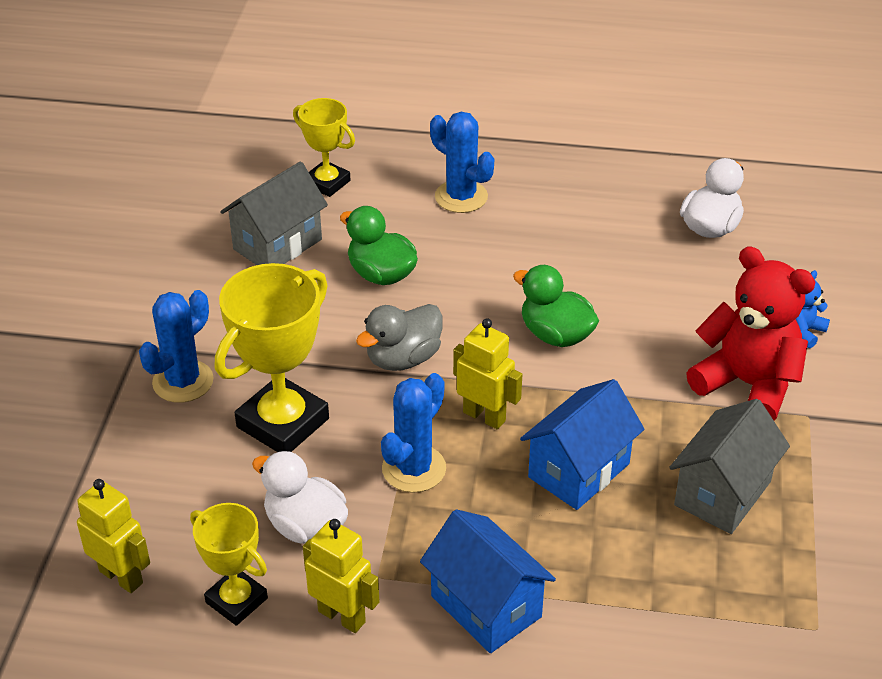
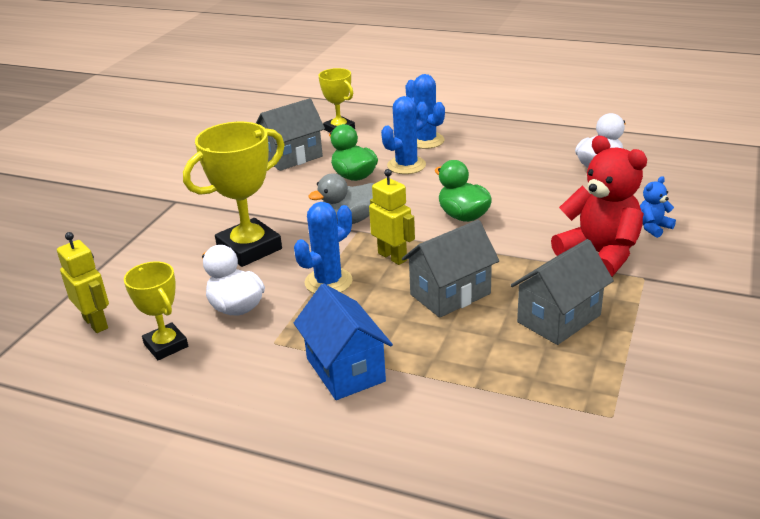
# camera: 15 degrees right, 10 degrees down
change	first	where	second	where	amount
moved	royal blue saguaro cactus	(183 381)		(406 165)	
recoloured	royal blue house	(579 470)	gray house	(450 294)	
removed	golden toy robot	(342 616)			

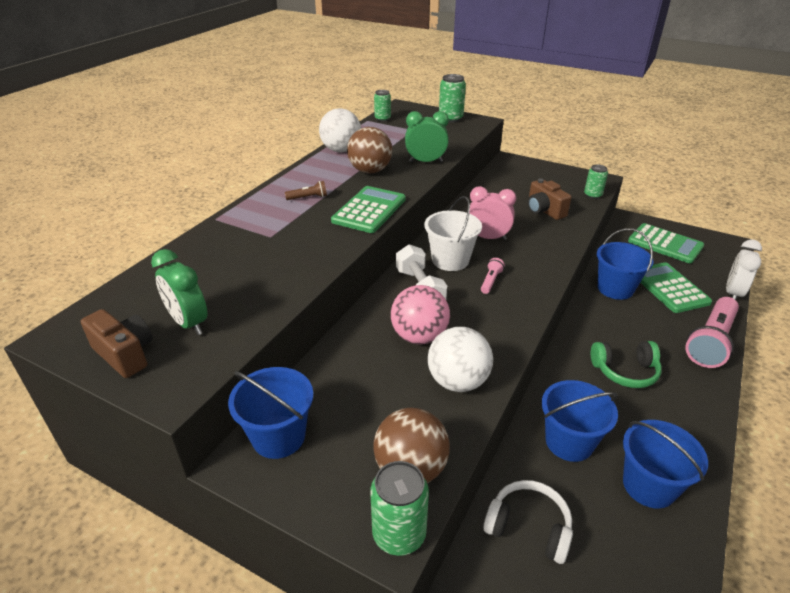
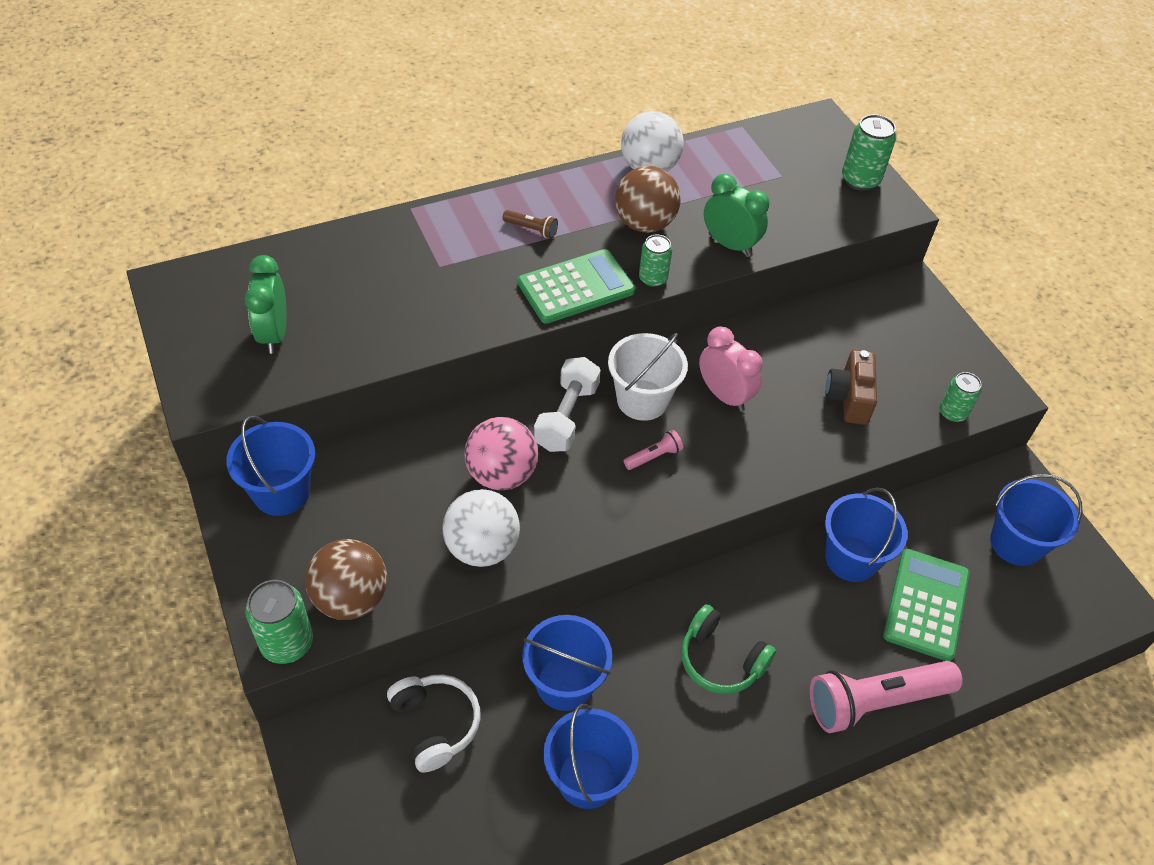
# camera: 35 degrees right, 15 degrees up
change	first	where	second	where	amount
moved	emerald tin	(382 119)		(653 279)	
replaced	emerald calculator	(665 244)	royal blue sand bucket	(1016 543)	
removed	white bedside clock	(733 293)			
removed	russet compact camera	(125 354)			

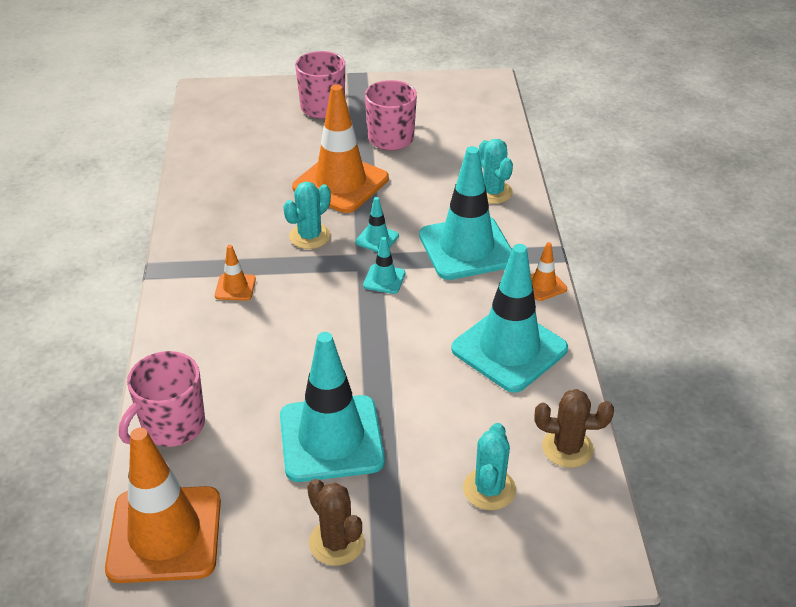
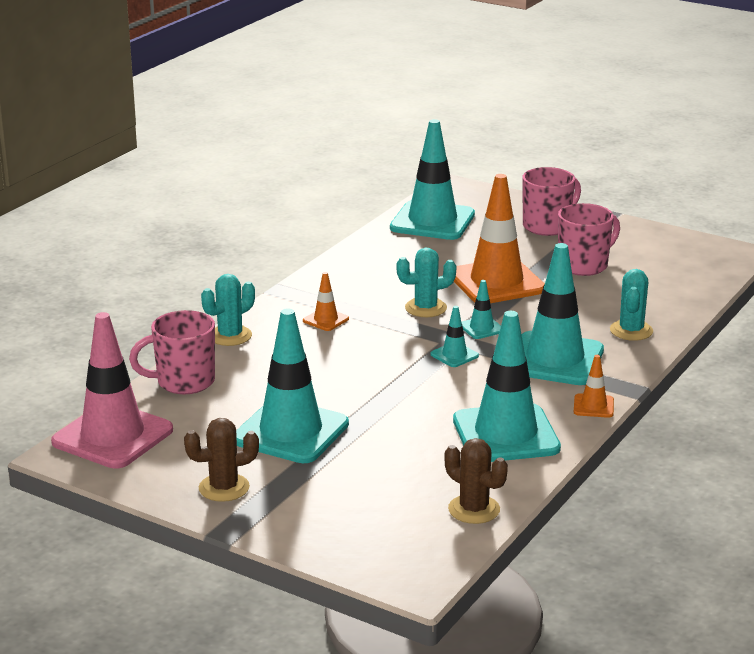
# camera: 35 degrees right, 15 degrees down
change	first	where	second	where	amount
moved	turquoise saguaro cactus	(489 489)		(230 336)	
recoloured	orange-coloured traffic cone	(165 534)	rose-pink traffic cone	(112 436)	
turned	russet saguaro cactus	(336 542)		(224 488)	75 degrees clockwise
added			turquoise traffic cone	(432 221)	

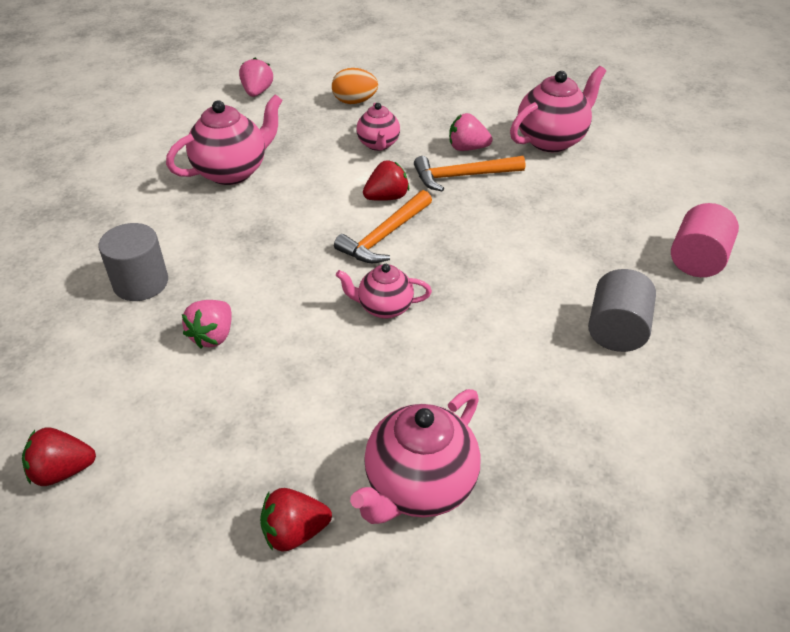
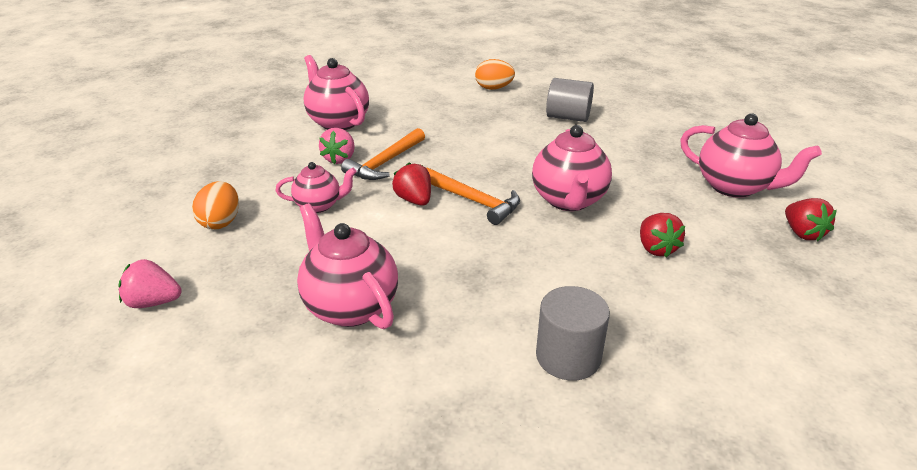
# camera: 90 degrees left, 10 degrees down
change	first	where	second	where	amount
turned	orange-coloured carpenter's hammer	(462 176)		(385 162)	45 degrees clockwise
replaced	rose-pink cylinder	(697 260)	orange-coloured egg	(494 88)	
resized	rose-pink china teapot	(384 308)		(568 201)	x1.66
removed	rose-pink berry	(213 336)			
moved	scarlet berry	(62 471)		(656 248)	

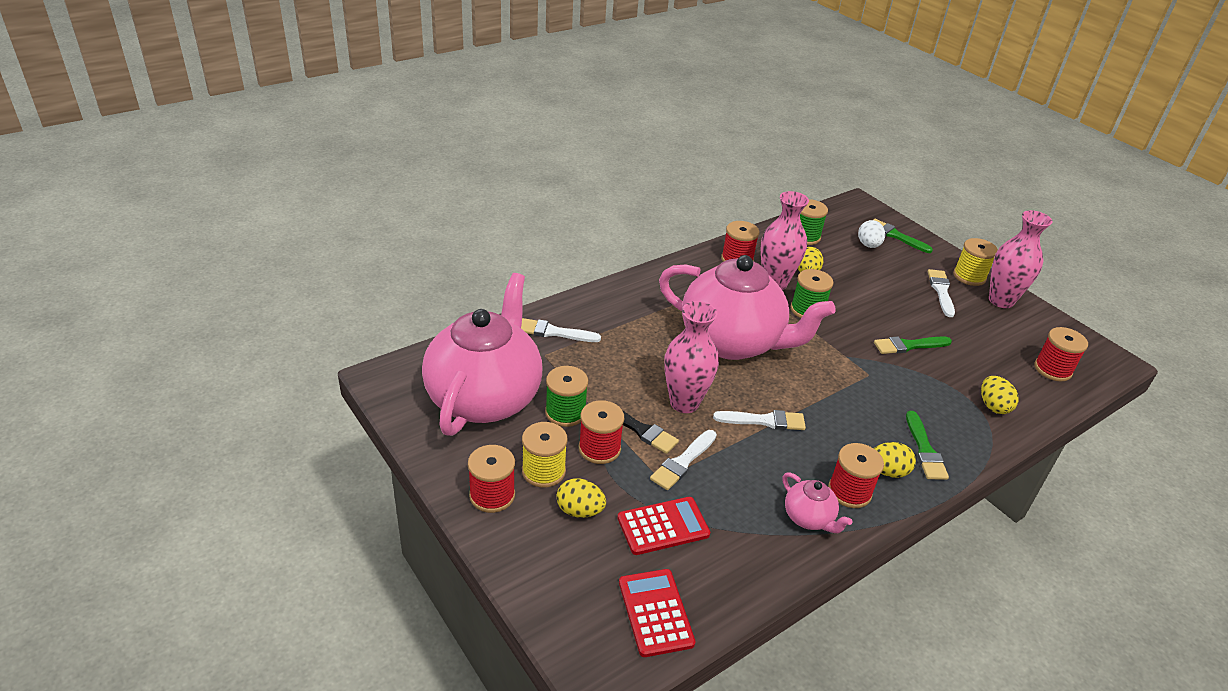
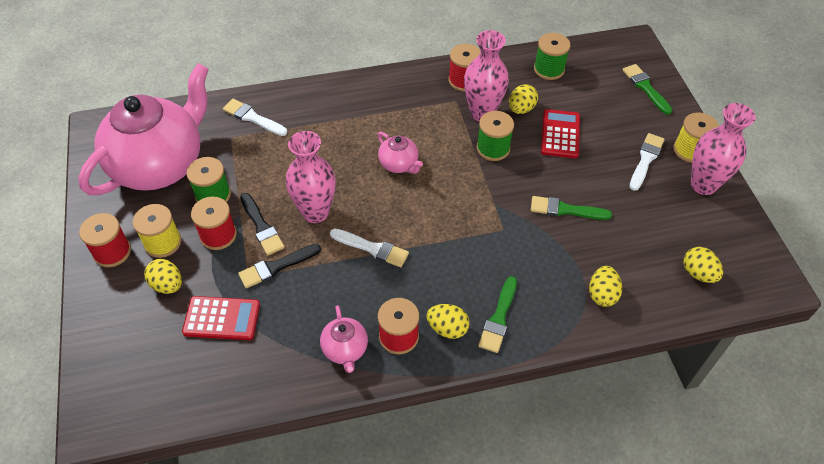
# camera: 25 degrees right, 15 degrees up
change	first	where	second	where	amount
removed	white egg	(868 245)			
resized	rose-pink china teapot	(732 342)		(399 164)	x0.41
replaced	scarlet spool	(1052 369)	golden egg	(698 273)	
recoloured	white brush	(683 462)	ebony brush	(276 267)	
moved	scarlet calculator	(655 612)		(560 134)	

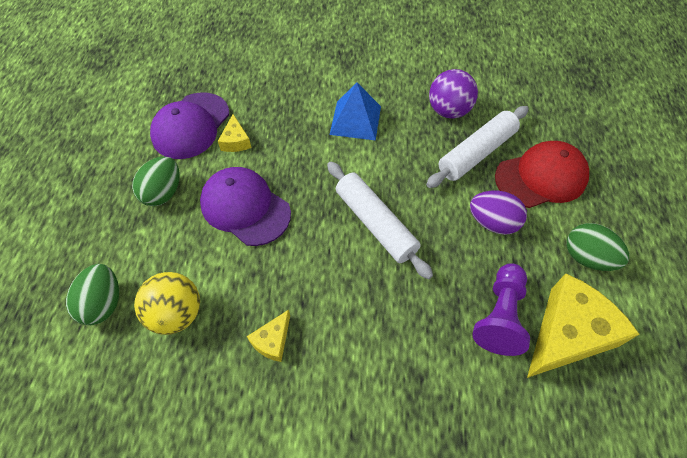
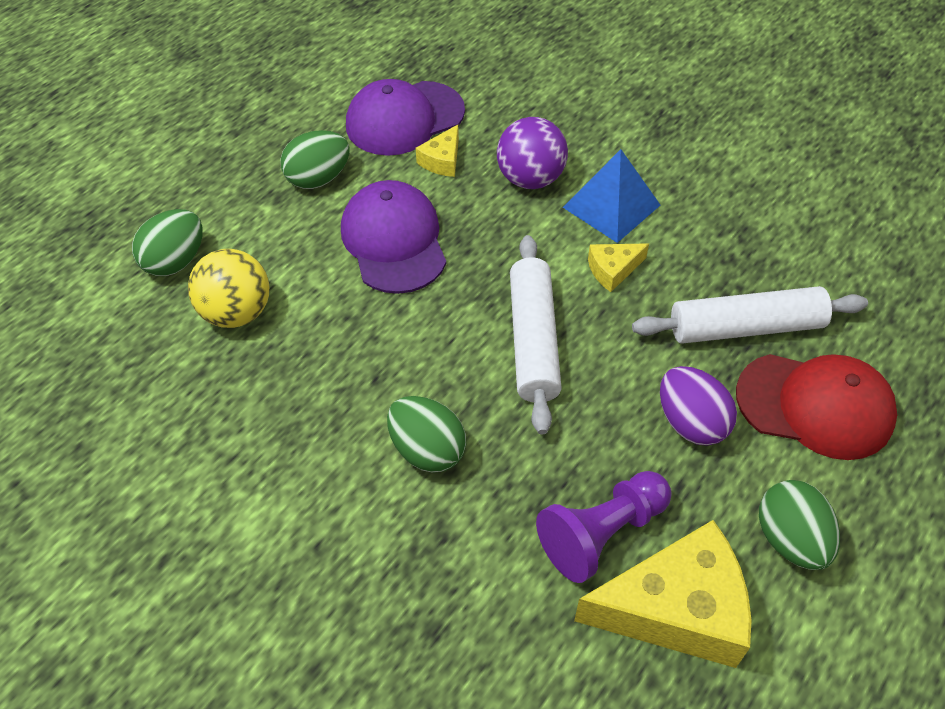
# camera: 35 degrees right, 5 degrees down
change	first	where	second	where	amount
moved	violet play ball	(448 111)		(530 179)	
moved	golden cheese wedge	(272 340)		(613 270)	
added			emerald egg	(427 450)	

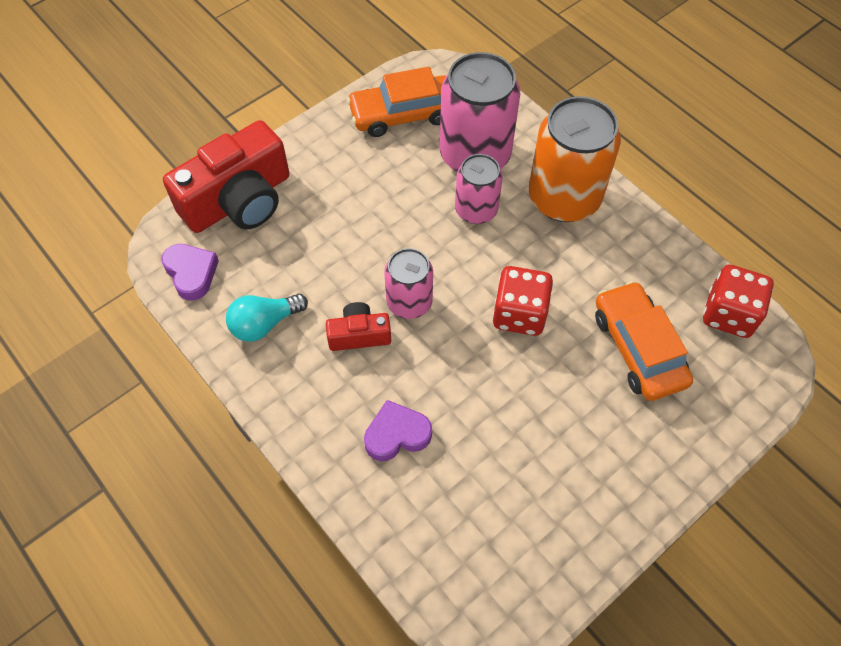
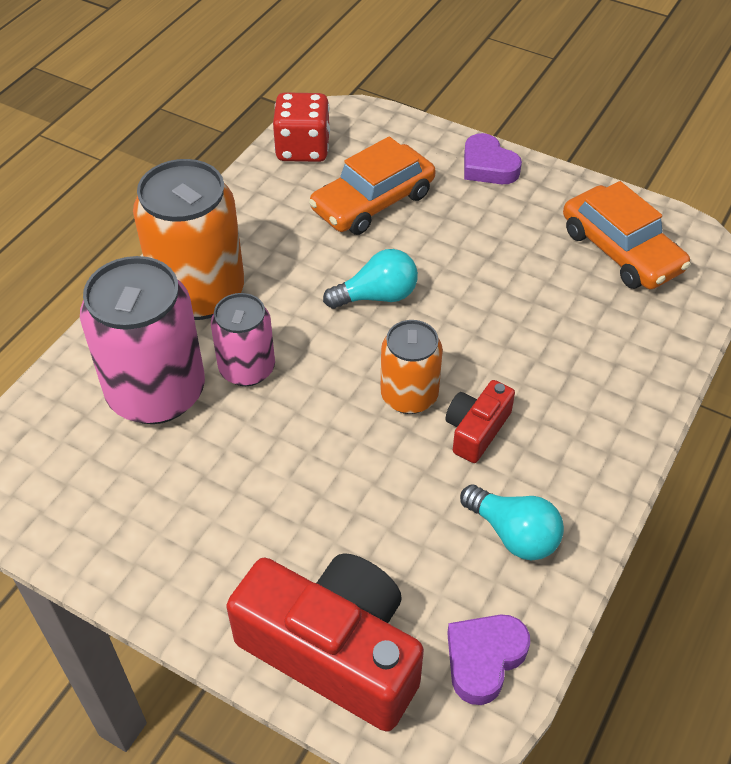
# camera: 110 degrees left, 10 degrees down
change	first	where	second	where	amount
moved	orange-coloured automobile	(403 114)		(621 250)	
recoloured	rose-pink tin	(409 302)	orange-coloured tin	(409 395)	
replaced	scarlet die	(519 314)	turquoise lightbulb	(377 296)	
turned	scarlet compact camera	(359 335)		(476 430)	60 degrees clockwise
moved	violet love heart	(397 434)		(488 166)	

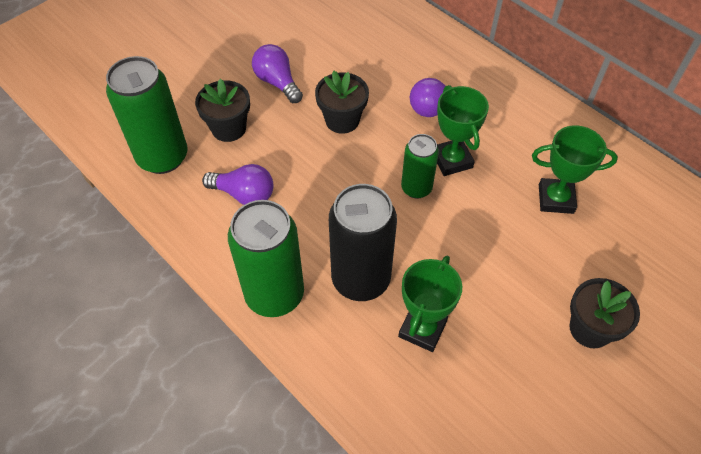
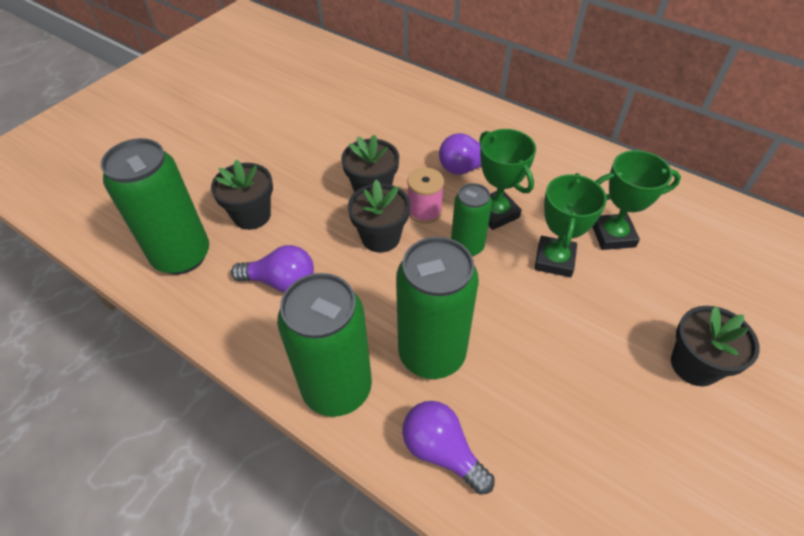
# camera: 10 degrees left, 5 degrees down
change	first	where	second	where	amount
moved	violet lightbulb	(277 82)		(442 451)	
recoloured	ebony tin	(361 279)	emerald tin	(432 354)	
moved	emerald trophy	(422 329)		(554 260)	
added			rose-pink spool	(424 211)	
added			ebony flower pot	(380 237)	

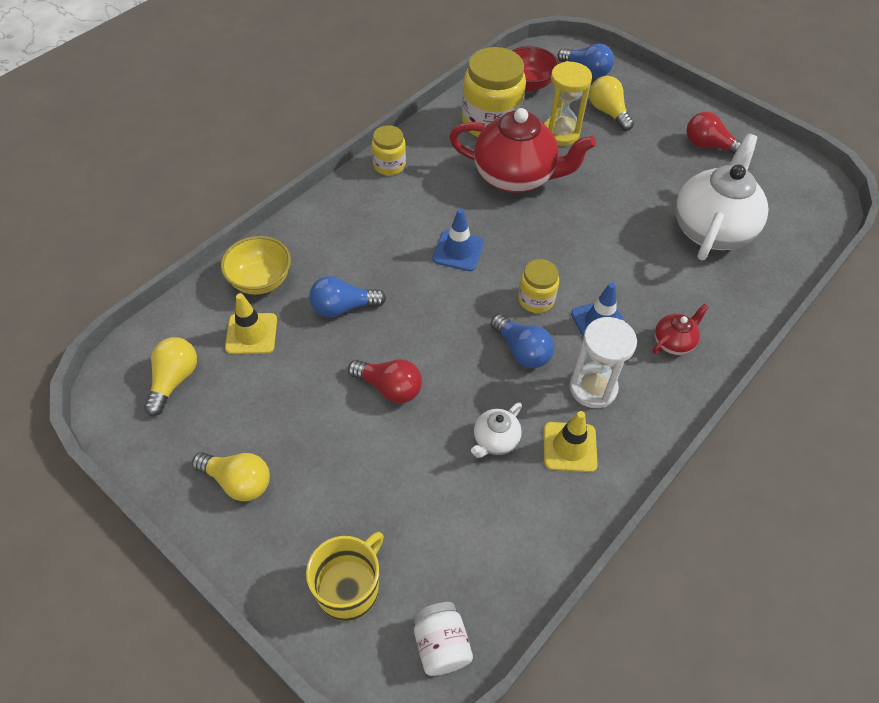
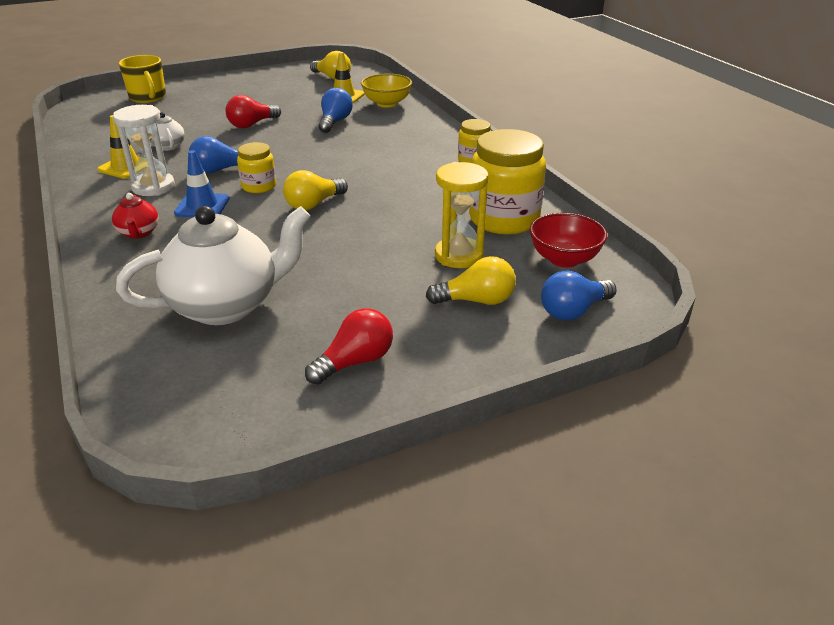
# camera: 115 degrees right, 20 degrees down
change	first	where	second	where	amount
removed	scarlet china teapot	(515 177)			
turned	white china teapot	(711 229)		(226 305)	75 degrees counterclockwise
removed	royal blue traffic cone	(458 251)			
moved	golden lightbulb	(238 481)		(313 204)	
removed	white jam jar	(441 645)			

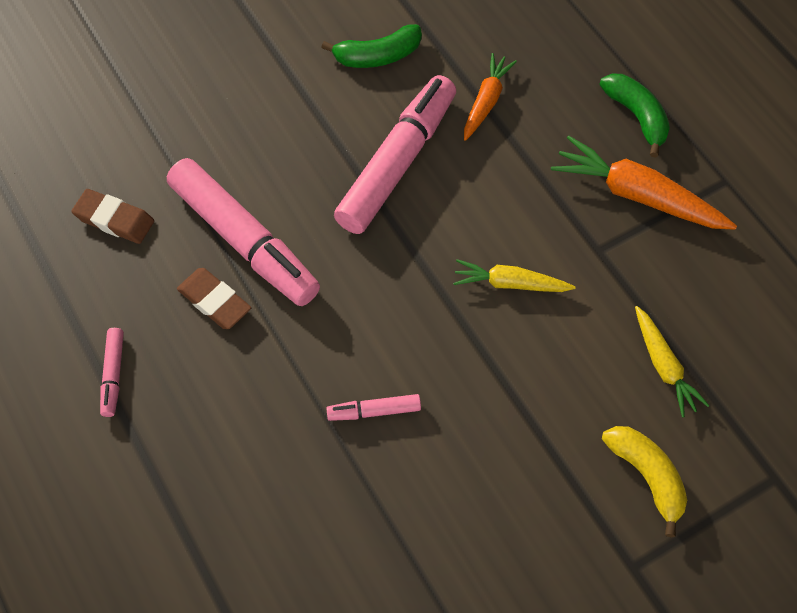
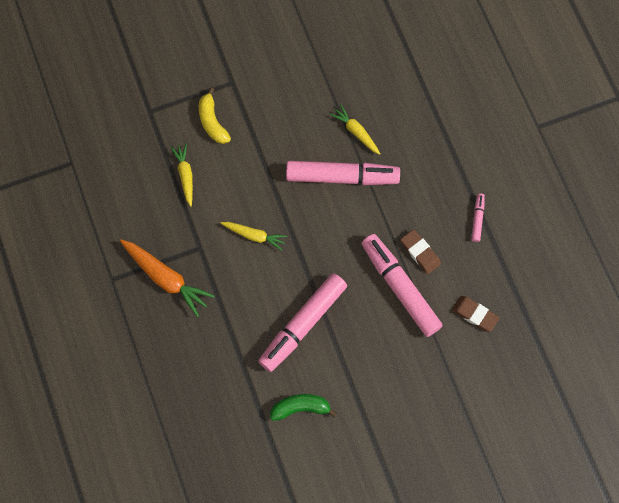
# camera: 170 degrees left, 10 degrees up
change	first	where	second	where	amount
removed	orange-coloured carrot	(486 102)			
removed	emerald banana fruit	(637 117)			
resized	rose-pink marker	(374 411)		(342 177)	x2.30
added			golden carrot	(356 132)	

